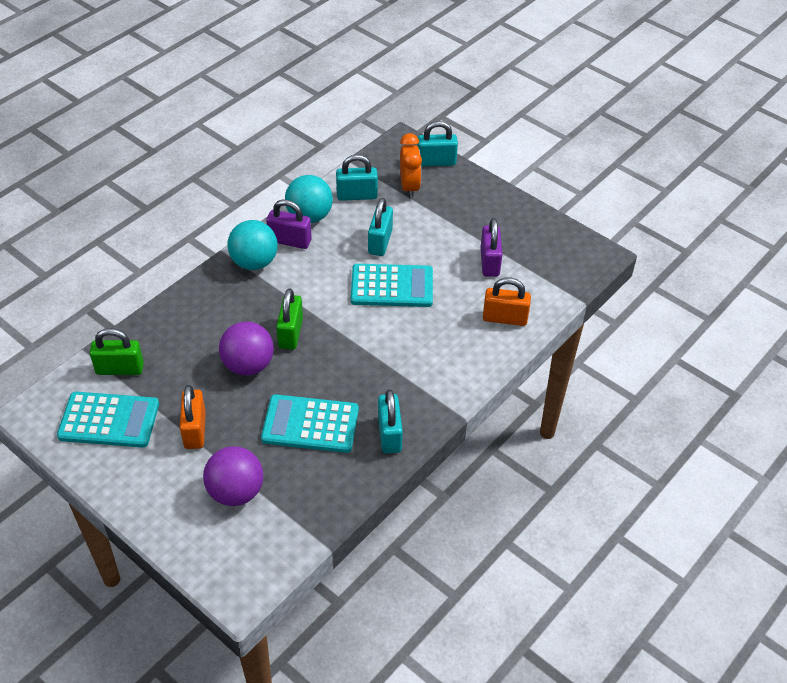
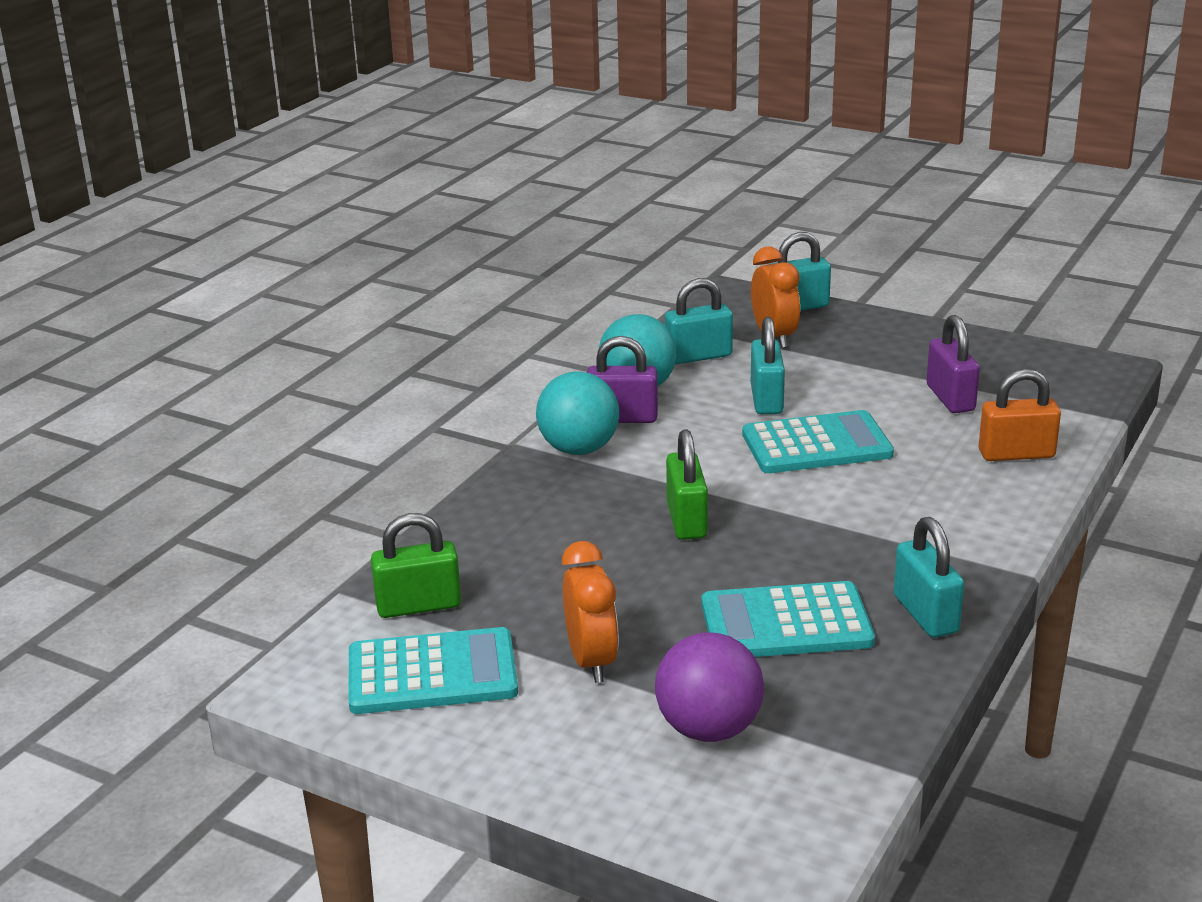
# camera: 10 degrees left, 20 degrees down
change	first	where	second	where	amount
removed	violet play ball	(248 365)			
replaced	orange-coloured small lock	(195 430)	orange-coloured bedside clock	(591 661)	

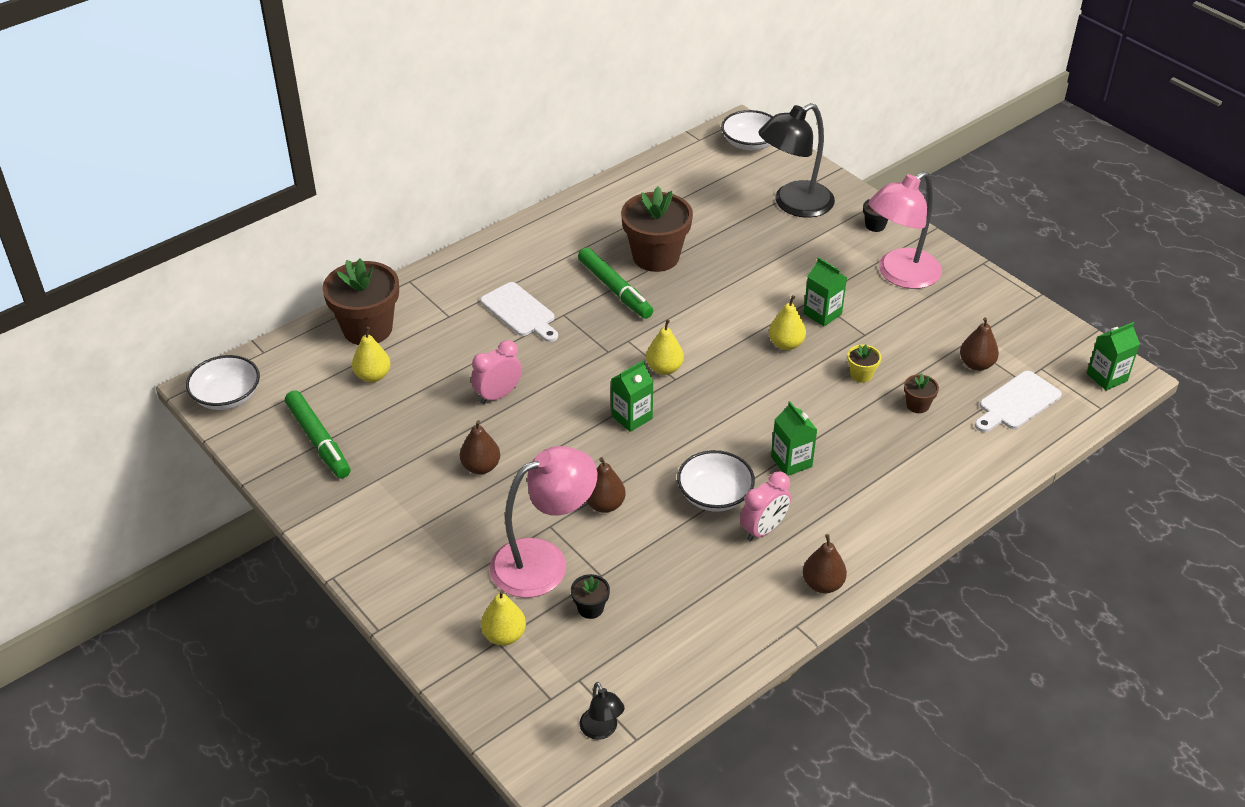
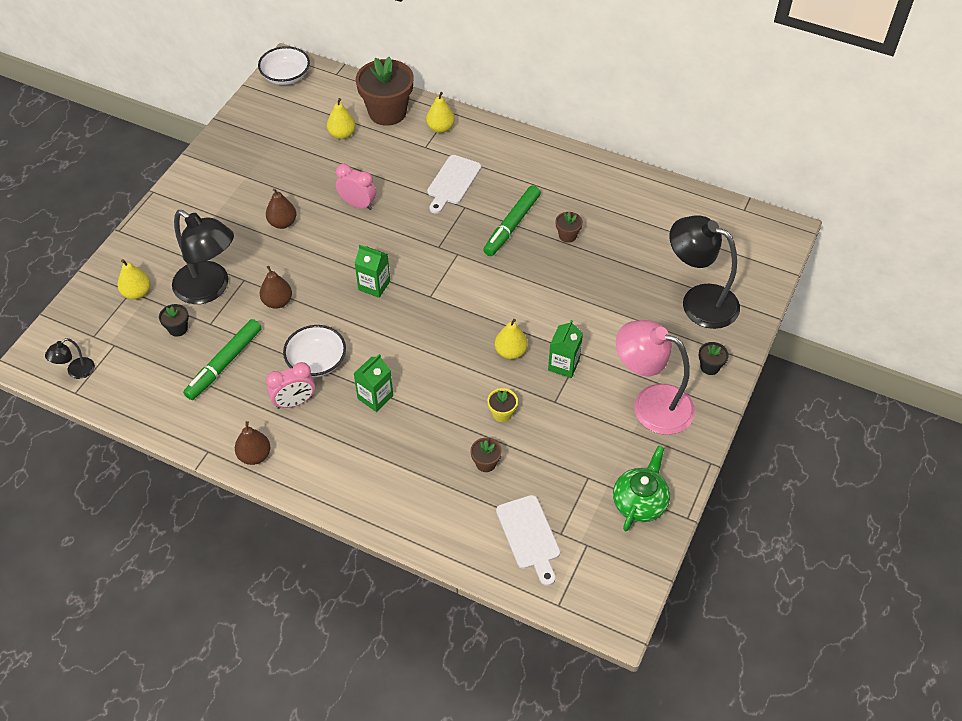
# camera: 65 degrees right, 10 degrees up
change	first	where	second	where	amount
removed	white bowl	(750 143)			
resized	russet flower pot	(656 257)		(567 235)	x0.44
removed	russet pear	(976 364)			
moved	golden pear	(664 368)		(440 128)	
removed	emerald milk carton	(1106 377)			
turned	white chopping board	(1016 402)		(529 536)	135 degrees counterclockwise
moved	emerald marker	(318 440)		(224 364)	
recoloured	rose-pink desk lamp	(544 561)	ebony desk lamp	(210 289)	
turned	rose-pink bedside clock	(763 530)		(294 402)	45 degrees counterclockwise
added			emerald china teapot	(640 502)	

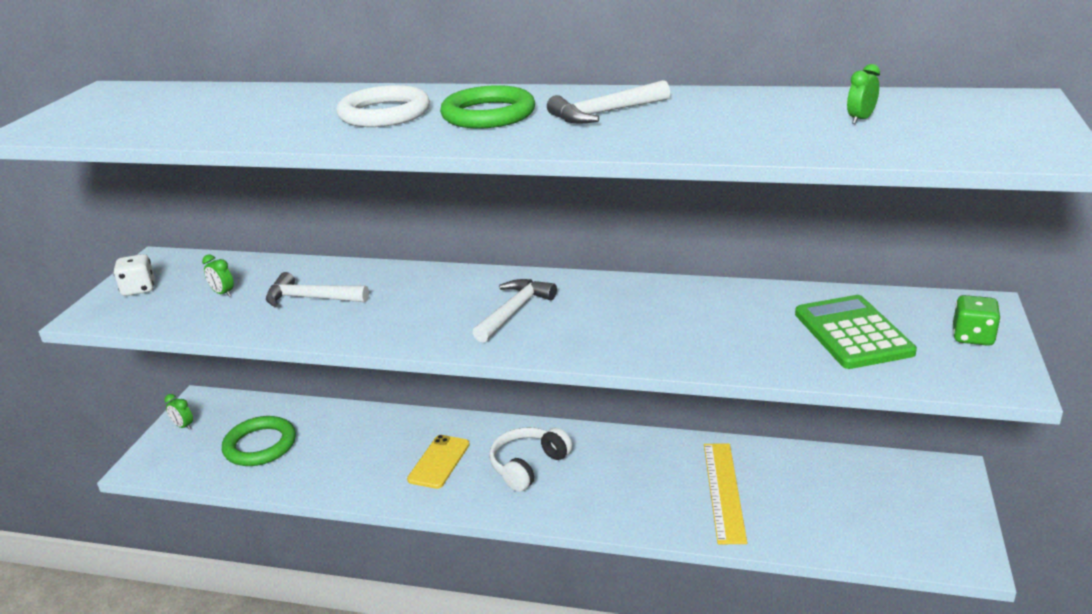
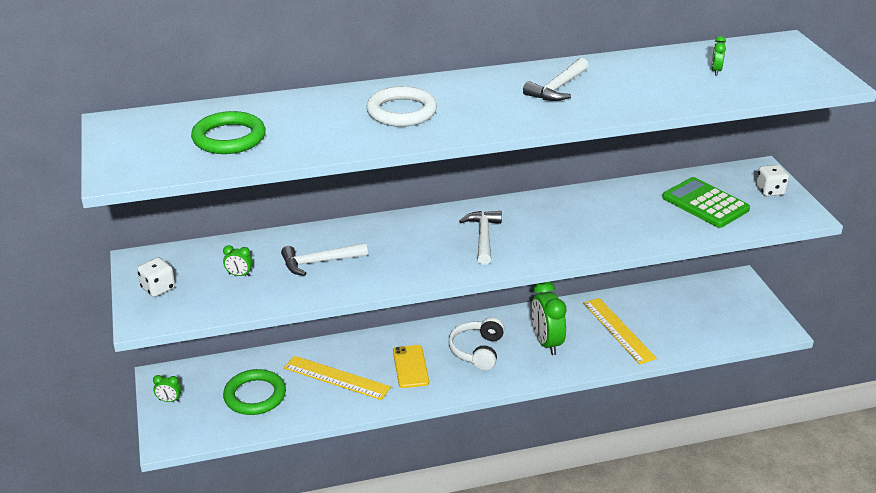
# camera: 30 degrees left, 5 degrees up
change	first	where	second	where	amount
moved	emerald torus	(488 114)		(229 138)	
recoloured	emerald die	(972 337)	white die	(770 191)	
added			emerald bedside clock	(546 343)	
added			golden measuring stick	(336 378)	

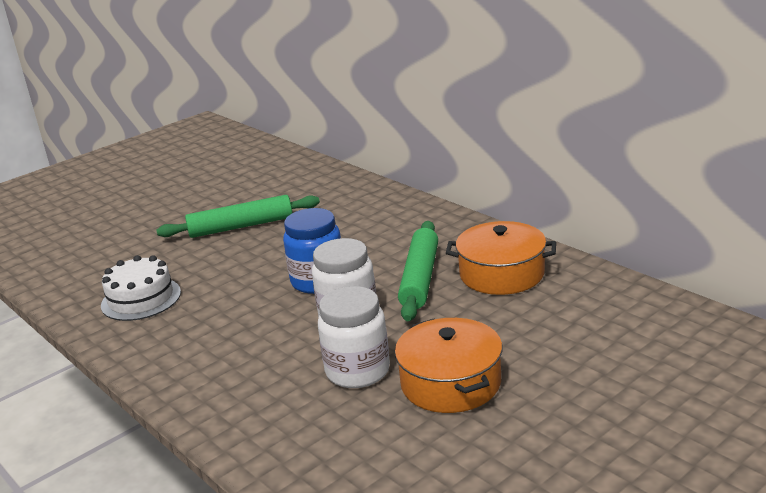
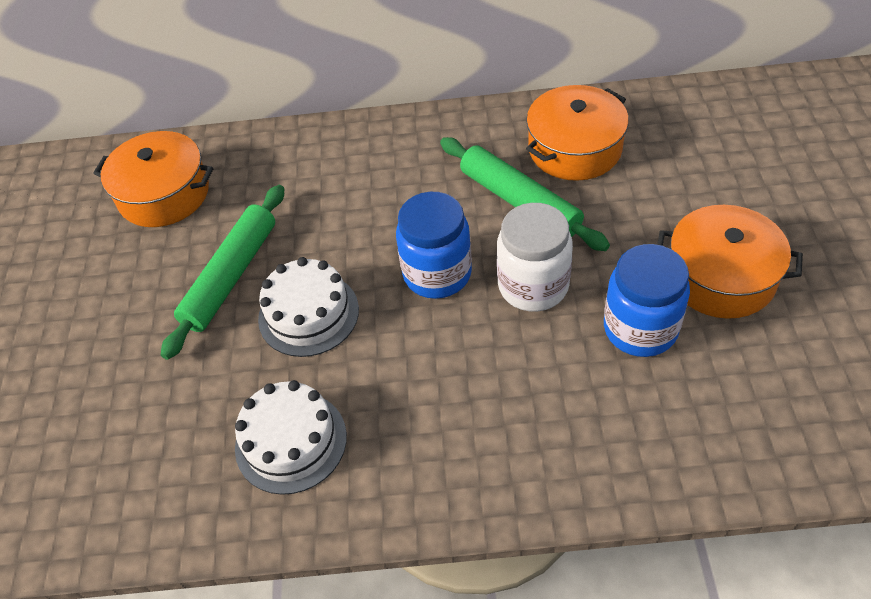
# camera: 50 degrees left, 25 degrees up
change	first	where	second	where	amount
recoloured	white jam jar	(358 371)	royal blue jam jar	(640 329)	
added			orange-coloured cooking pot	(164 194)	
added			white layer cake	(308 314)	

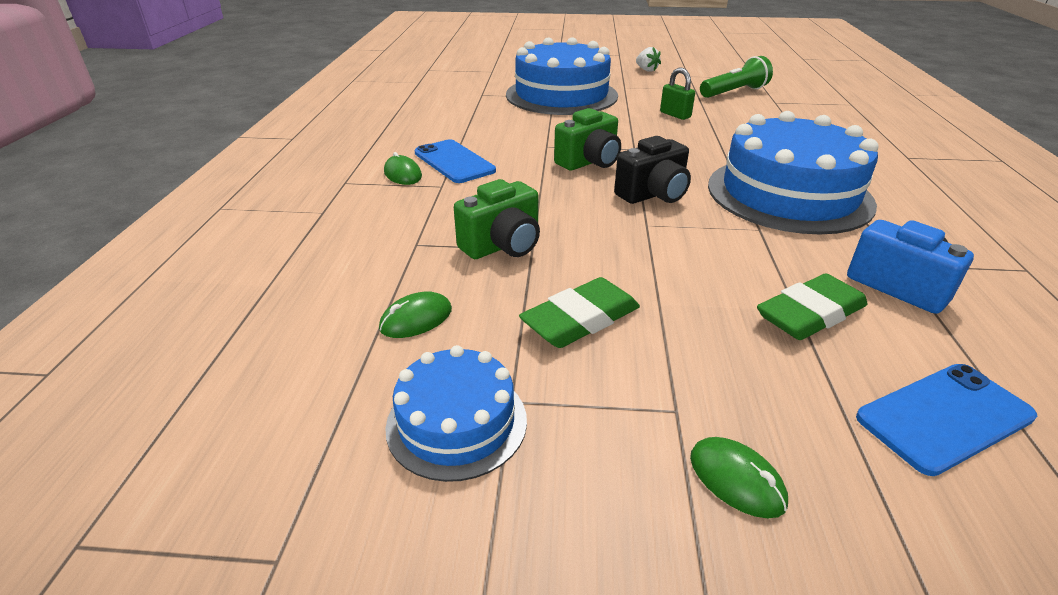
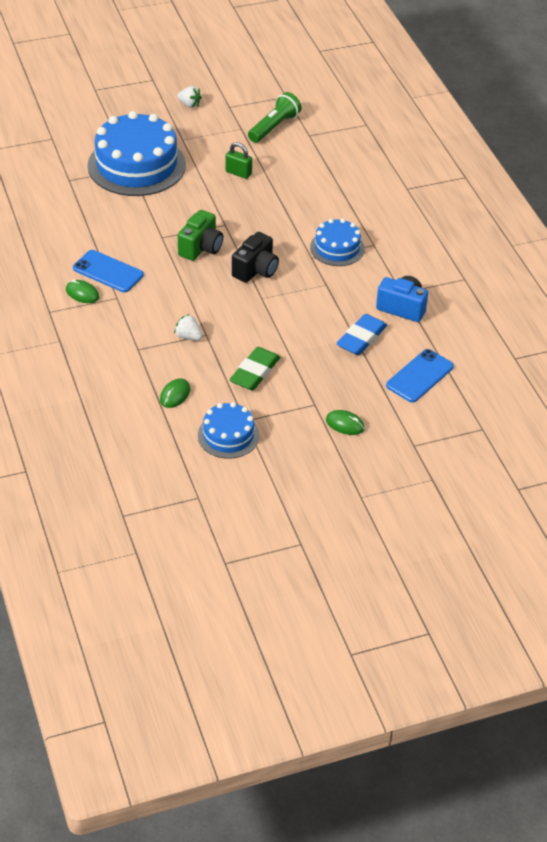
# camera: 25 degrees left, 10 degrees up
change	first	where	second	where	amount
resized	royal blue layer cake	(788 194)		(337 248)	x0.53
replaced	emerald compact camera	(503 246)	white berry	(188 337)	
recoloured	emerald gum eraser	(810 314)	royal blue gum eraser	(361 338)	

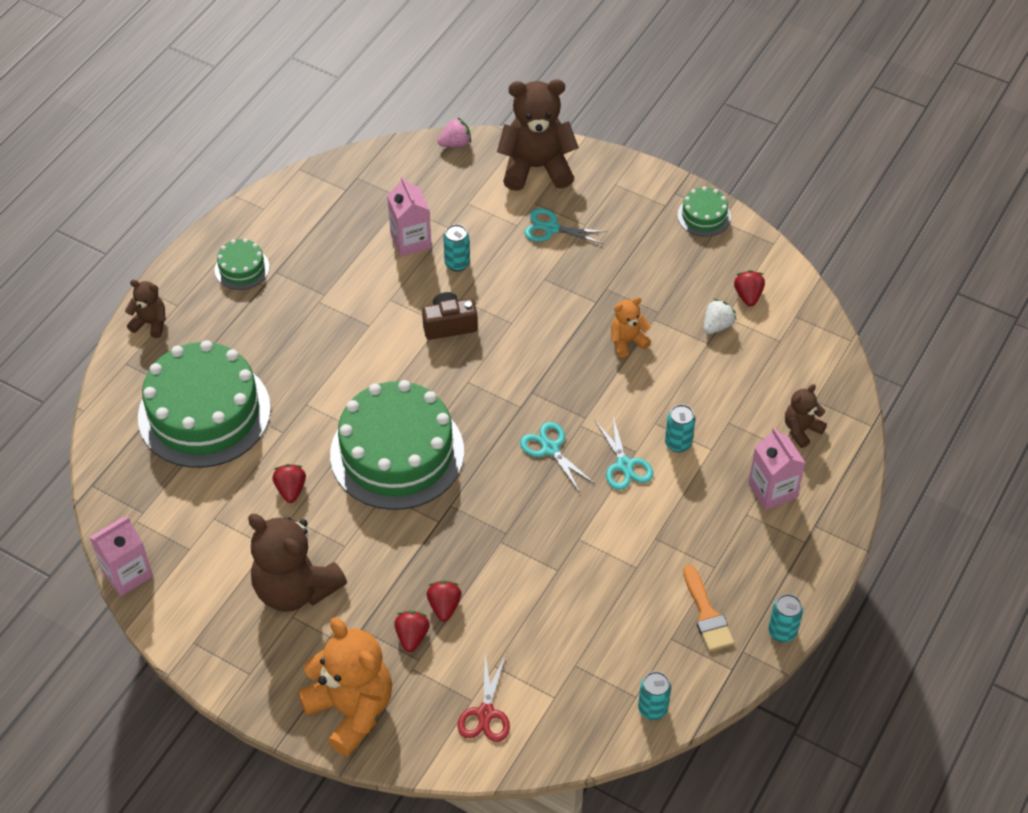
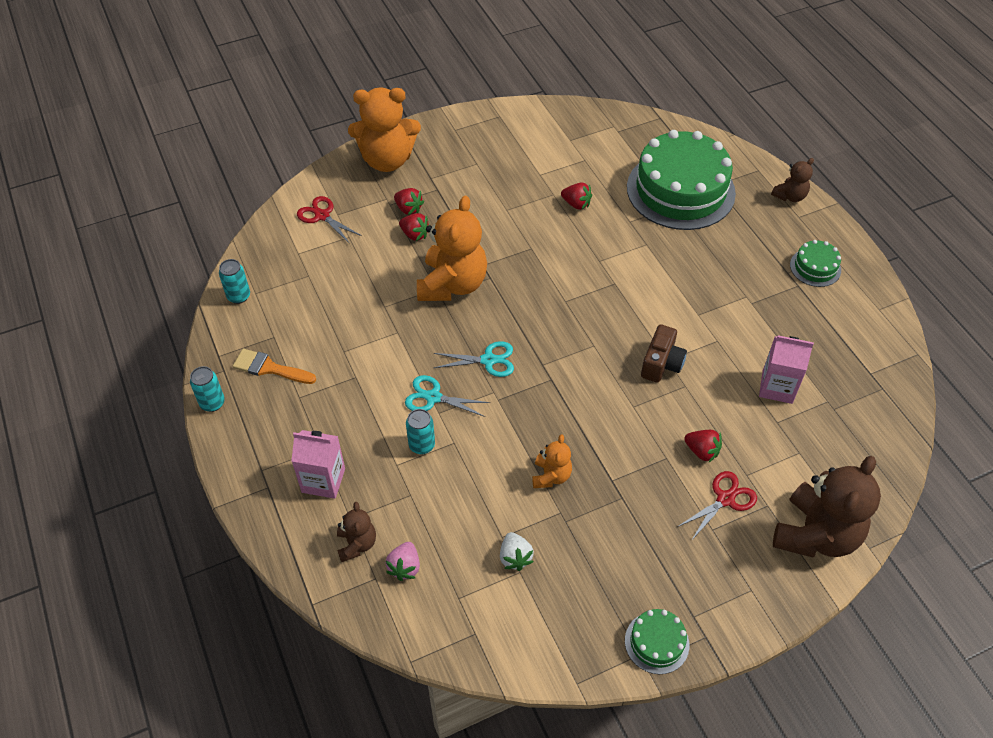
# camera: 125 degrees right, 0 degrees up
change	first	where	second	where	amount
moved	rose-pink berry	(455 143)		(405 567)	
recoloured	turquoise shears	(551 228)	scarlet shears	(725 499)	
removed	turquoise tin	(457 263)			
moved	scarlet berry	(748 296)		(702 451)	
removed	emerald layer cake	(397 453)			
removed	russet teddy bear	(295 588)			
removed	rose-pink milk carton	(127 574)			
added			orange-coloured teddy bear	(452 284)	

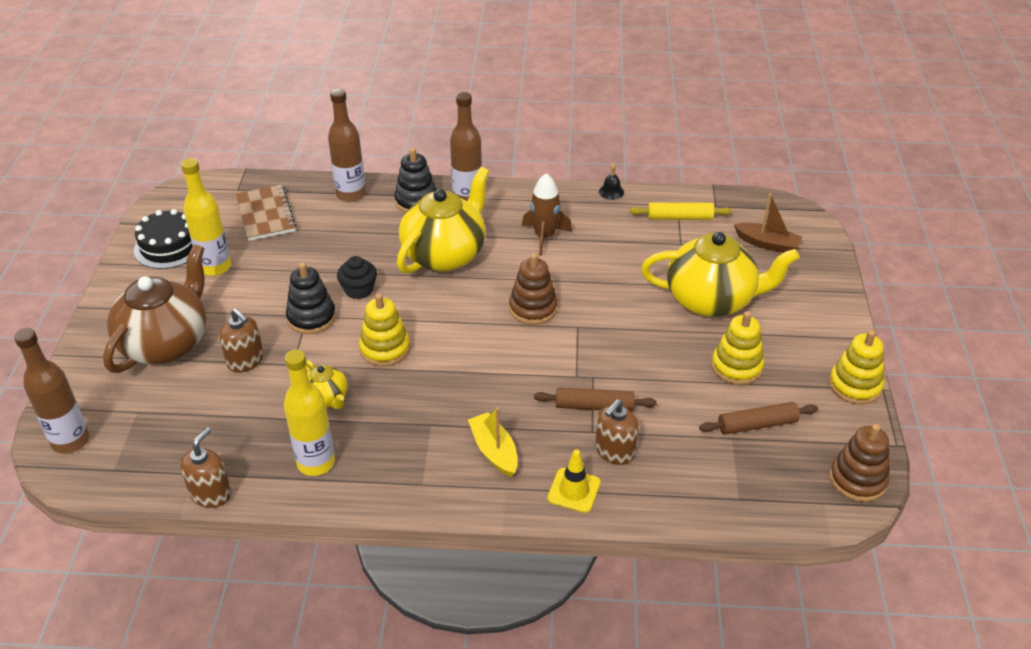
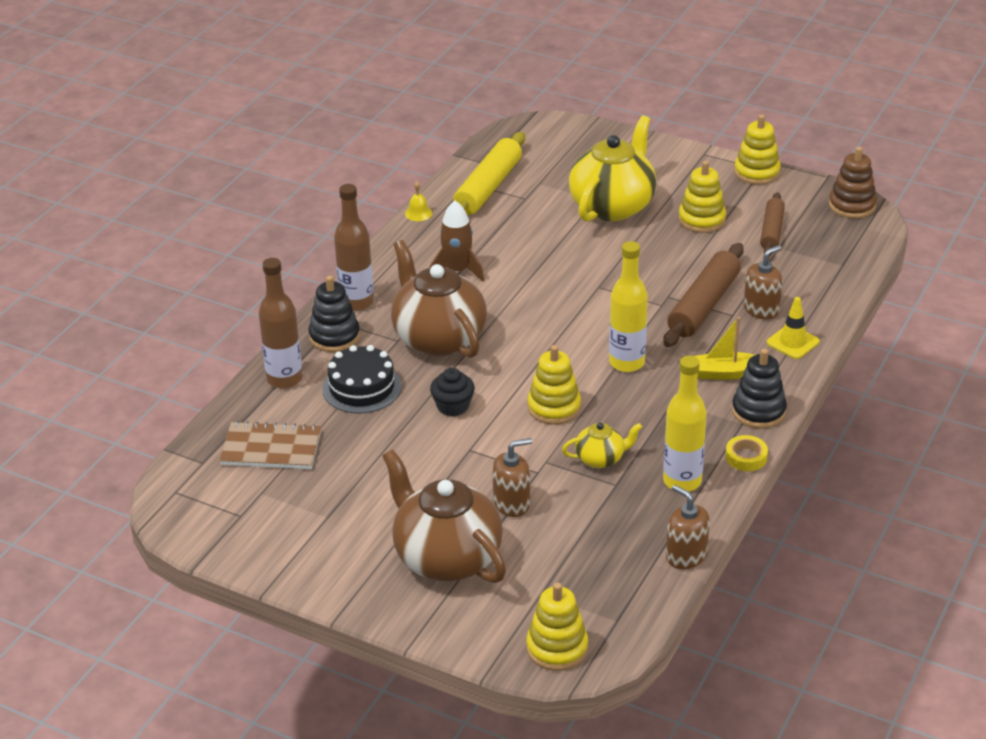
# camera: 65 degrees left, 5 degrees down
change	first	where	second	where	amount
moved	golden bottle	(215 267)		(626 363)	
recoloured	ebony school bell	(611 192)	golden school bell	(418 213)	
recoloured	golden china teapot	(445 254)	russet china teapot	(438 338)	
removed	russet sailboat	(767 244)			
resized	golden dough roller	(680 217)		(488 187)	x1.60
moved	ebony layer cake	(169 246)		(362 387)	
removed	russet stacking rings	(533 308)			
moved	ebony stacking rings	(311 317)		(758 411)	
replaced	russet bottle	(70 441)	golden stacking rings	(557 648)	
resized	russet dough roller	(594 406)		(704 305)	x1.60
turned	russet soap pump	(614 451)		(761 309)	105 degrees counterclockwise
added			golden tape	(746 457)	

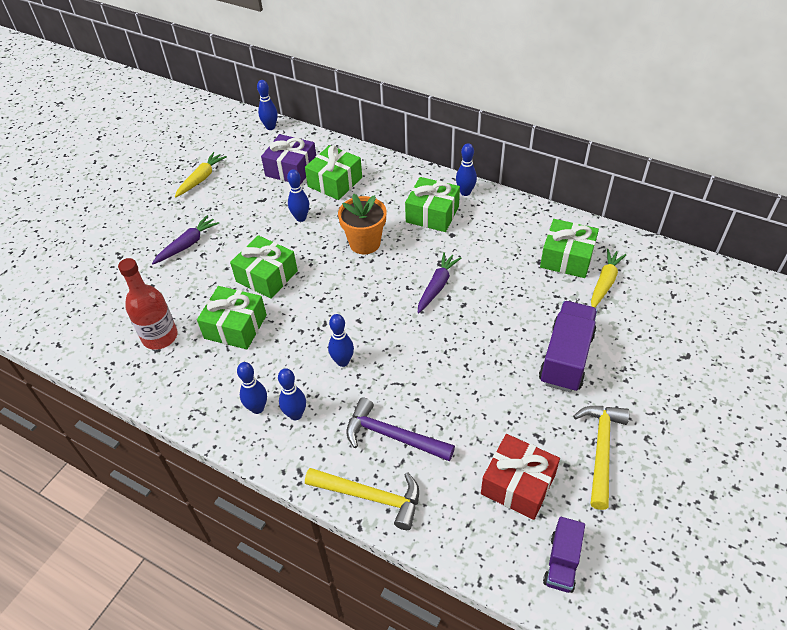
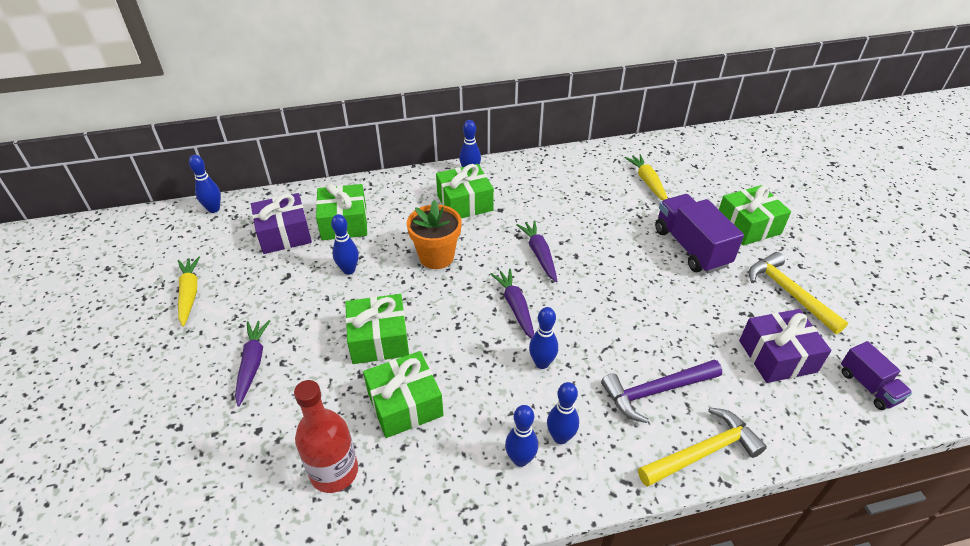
# camera: 45 degrees left, 5 degrees down
change	first	where	second	where	amount
moved	emerald present	(567 258)		(748 226)	
recoloured	scarlet present	(518 484)	violet present	(777 356)	
added			violet carrot	(515 307)	

